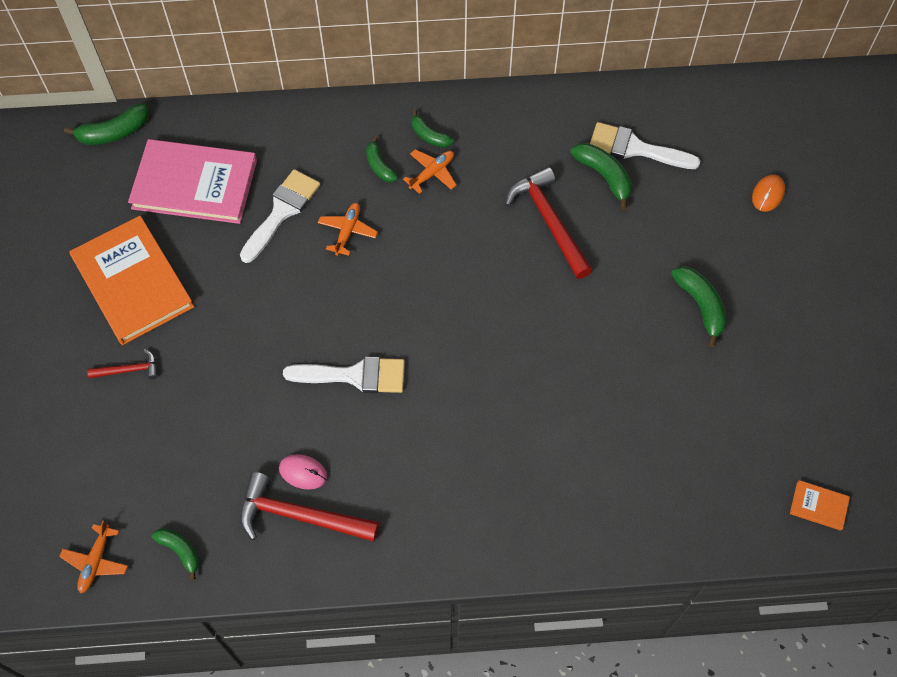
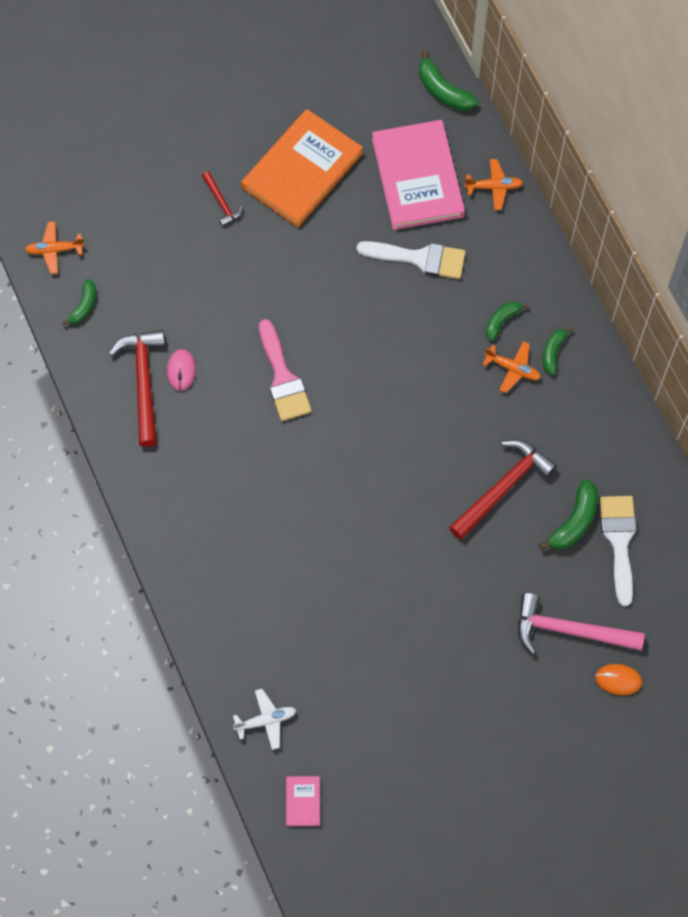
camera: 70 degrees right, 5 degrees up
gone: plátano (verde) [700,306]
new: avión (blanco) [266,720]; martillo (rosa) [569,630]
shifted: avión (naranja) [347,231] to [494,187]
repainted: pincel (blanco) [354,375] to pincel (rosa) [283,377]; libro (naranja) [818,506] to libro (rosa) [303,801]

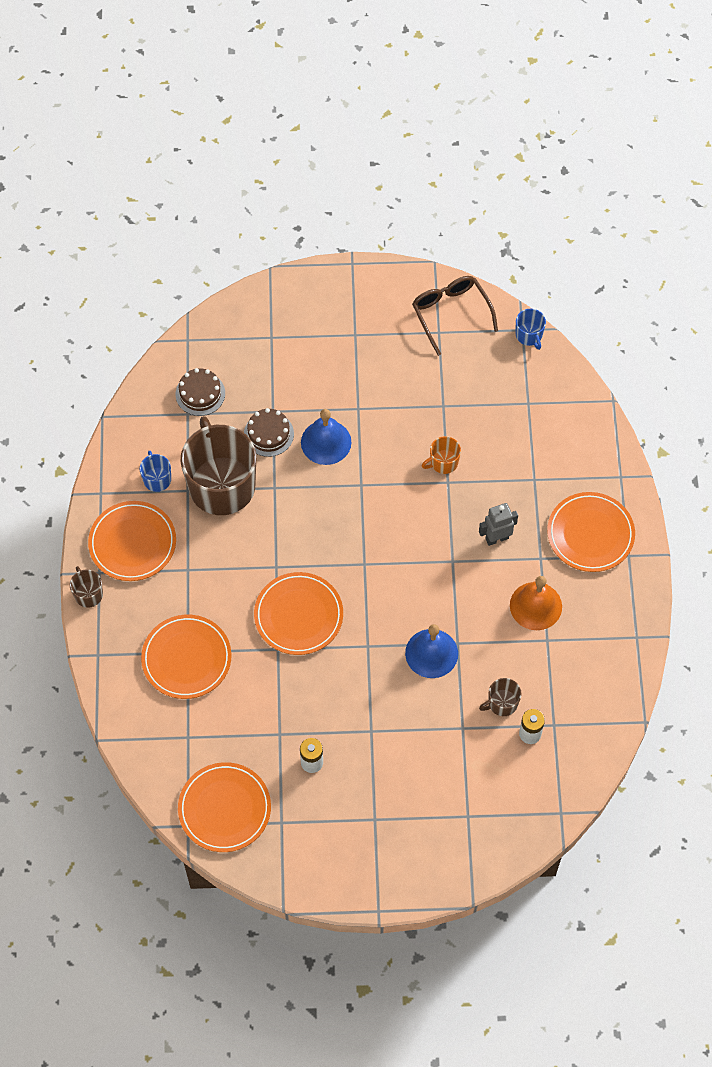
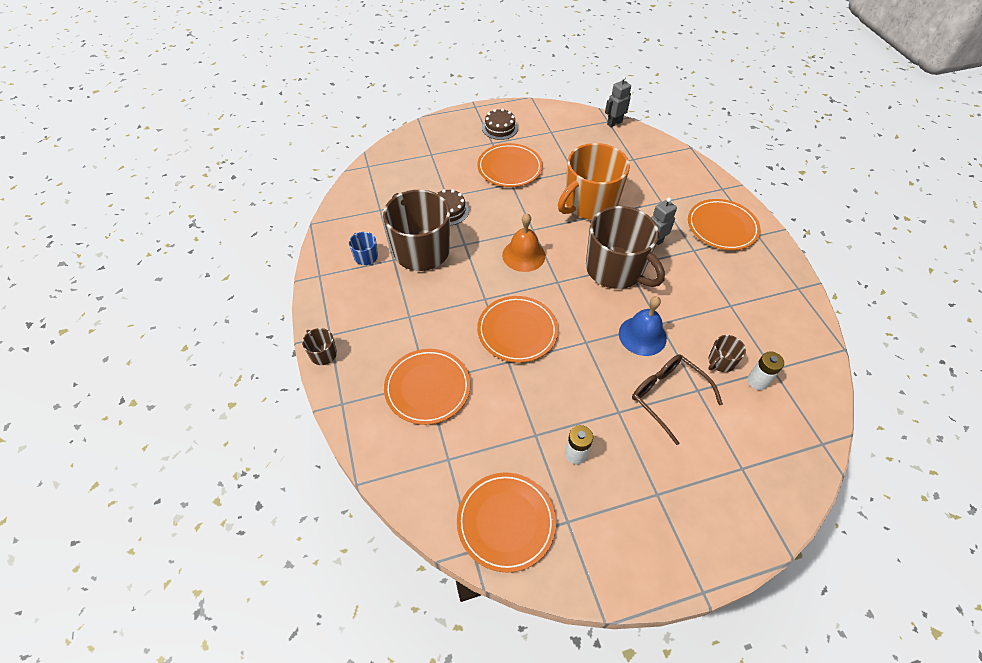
camera: 15 degrees left, 10 degrees down
gone: campana (azul) [326,442]
new: taza (marrón) [615,269]
shifted: plato (naranja) [132,543] to [509,168]; tarta (marrón) [200,393] to [500,128]; gafas (marrón) [450,313] to [667,396]; campana (naranja) [535,606] to [523,255]
swapped: taza (azul) [529,335] to robot (gris) [614,123]
scaled: taza (naranja) [443,462] = [589,204] x2.39

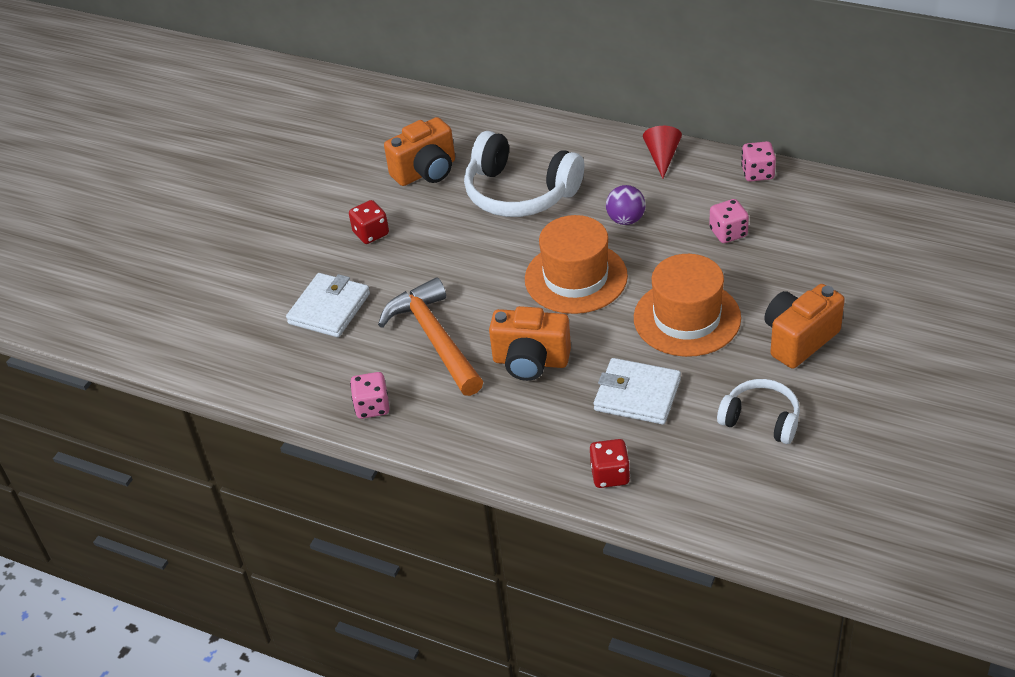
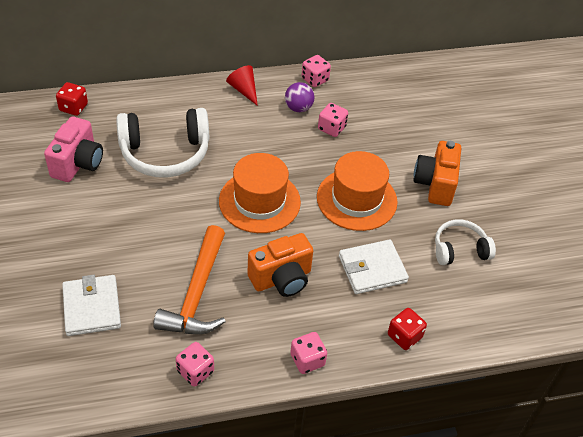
camera: 45 degrees left, 5 degrees up
new: dado (rosa) [307,360]
shifted: dado (rojo) [371,233] to [73,107]; pelota (morado) [626,220] to [298,108]
repainted: cámara (naranja) [426,172] to cámara (rosa) [78,163]
rotated: martillo (naranja) [434,339] = [197,294] 105 degrees counterclockwise

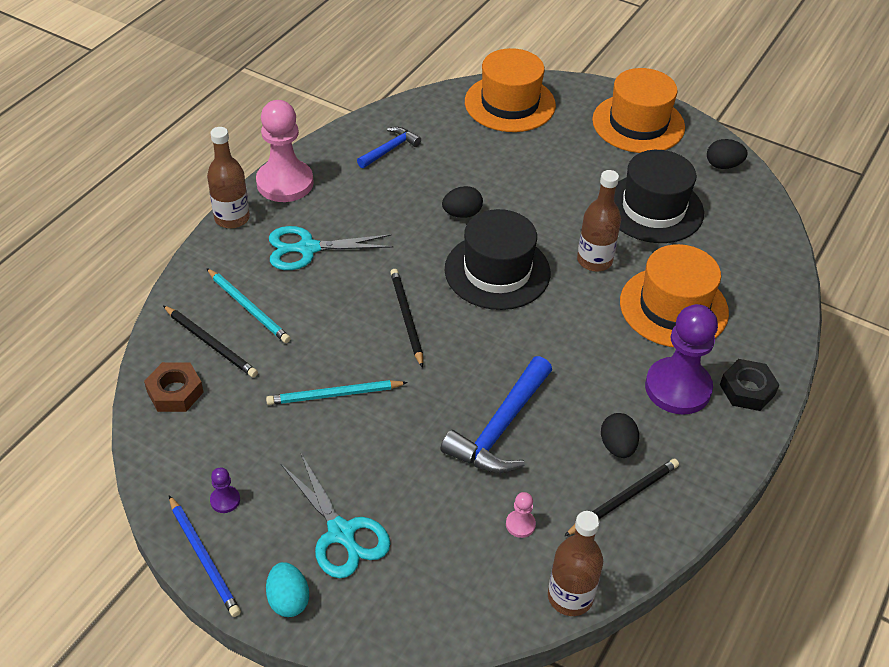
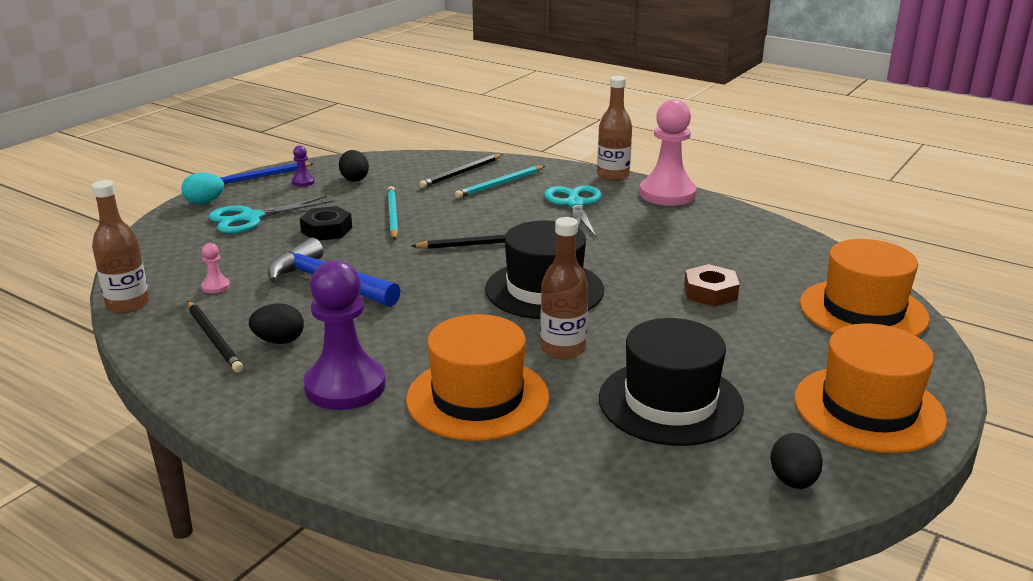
camera: 95 degrees right, 20 degrees down
gone: martillo (azul) [390,149]
shifted: tuerca (marrón) [175,392] to [710,292]; huevo (negro) [462,214] to [354,179]; tuerca (negro) [747,390] to [326,230]

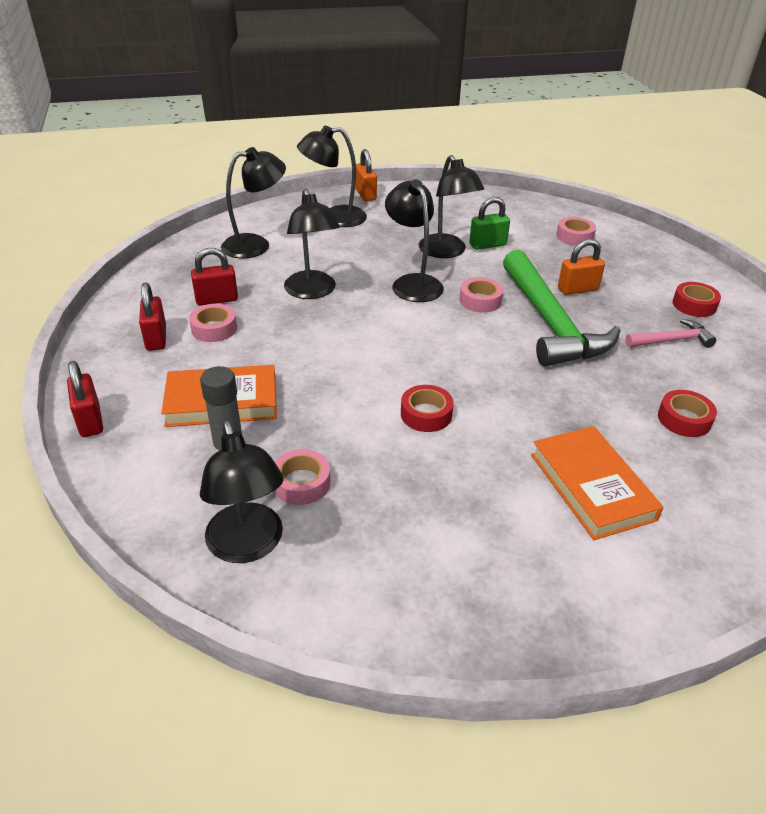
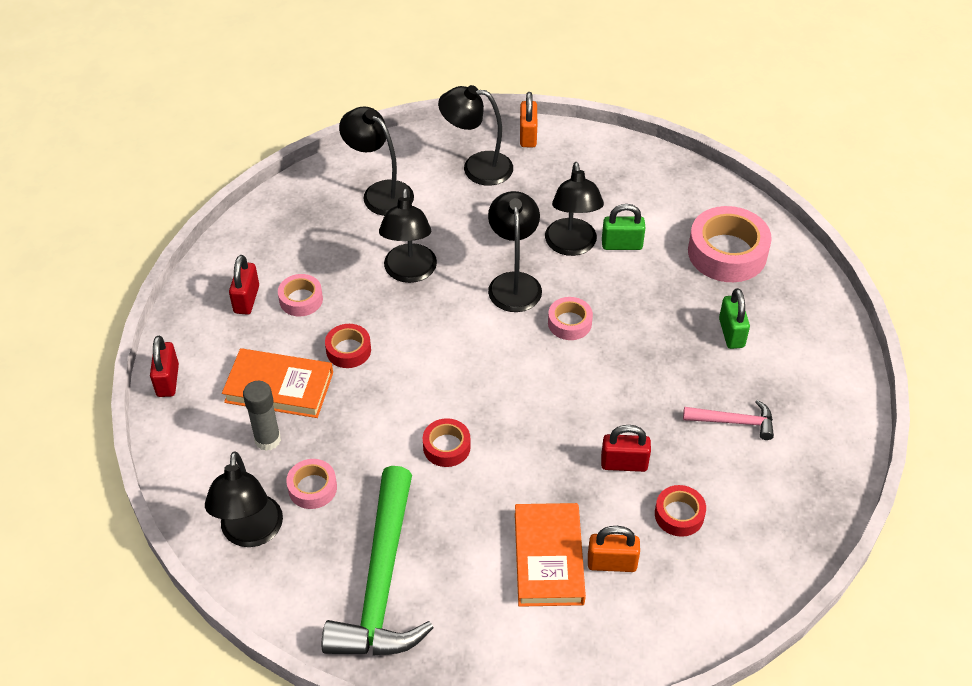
camera: 20 degrees right, 10 degrees up
new: candado (verde) [731,333]
shifted: candado (rojo) [217,299] to [624,463]; martillo (verde) [550,322] to [382,582]; candado (naranja) [577,289] to [612,563]; cinta adhesiva (rojo) [694,305] to [348,350]
rotated: lámpara (negro) [256,245] = [380,193] 135 degrees counterclockwise
scaled: cinta adhesiva (rosa) [574,236] = [727,253] x1.87

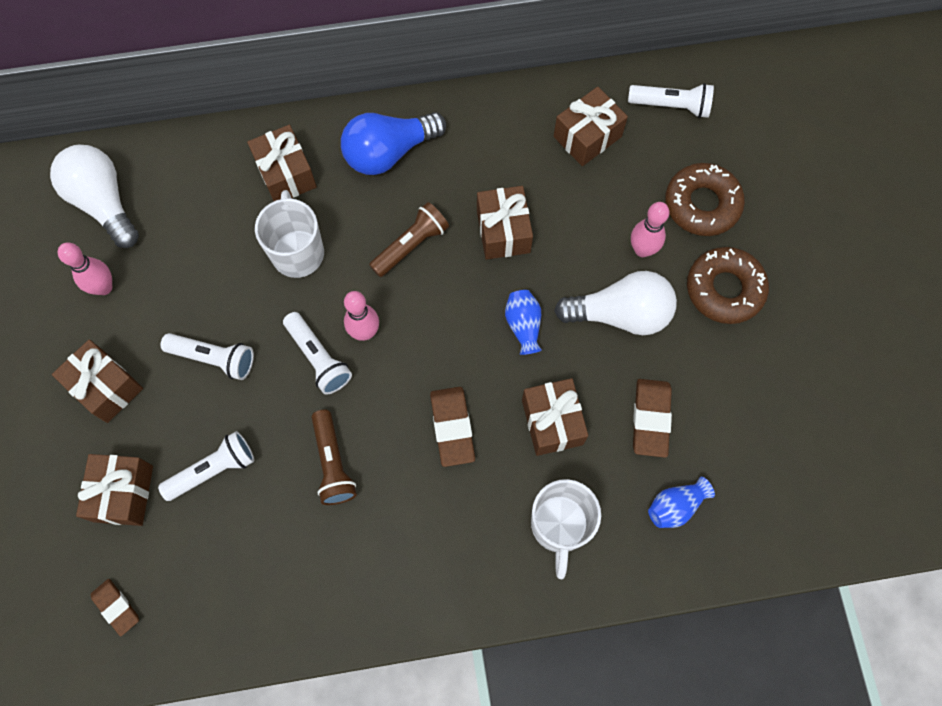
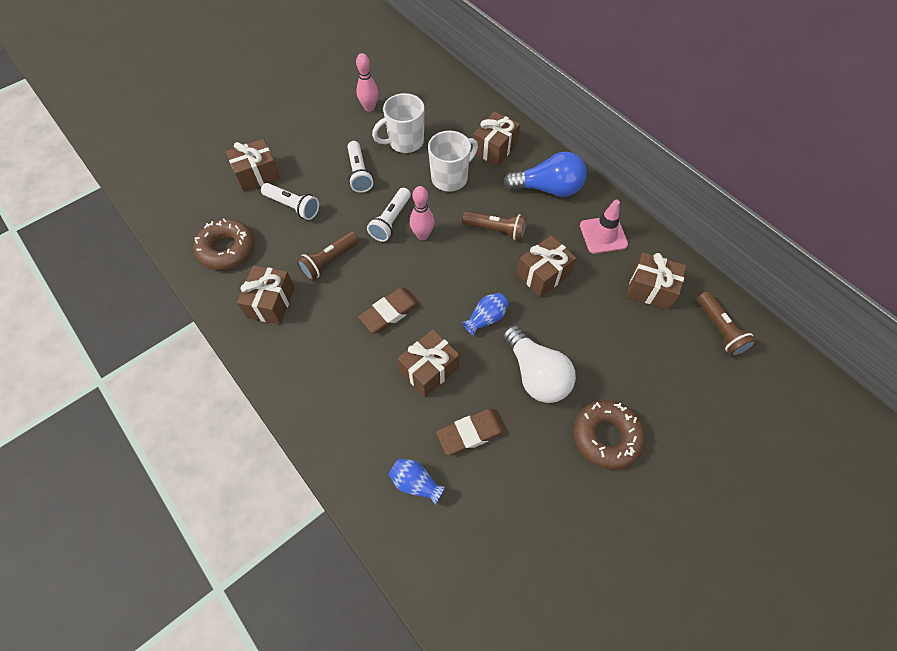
camera: 60 degrees right, 10 degrees down
gone: bombilla (blanco) [103,202]; goma de borrar (marrón) [116,607]; bolo (rosa) [642,250]
new: cono de tráfico (rosa) [603,235]
shifted: regalo (marrón) [106,387] to [271,302]; taza (blanco) [559,526] to [405,142]; rosquilla (marrón) [702,204] to [227,249]
repainted: lámpara de mano (blanco) [671,106] to lámpara de mano (marrón) [720,329]
rotated: bombilla (azul) [389,152] = [548,188] 150 degrees clockwise

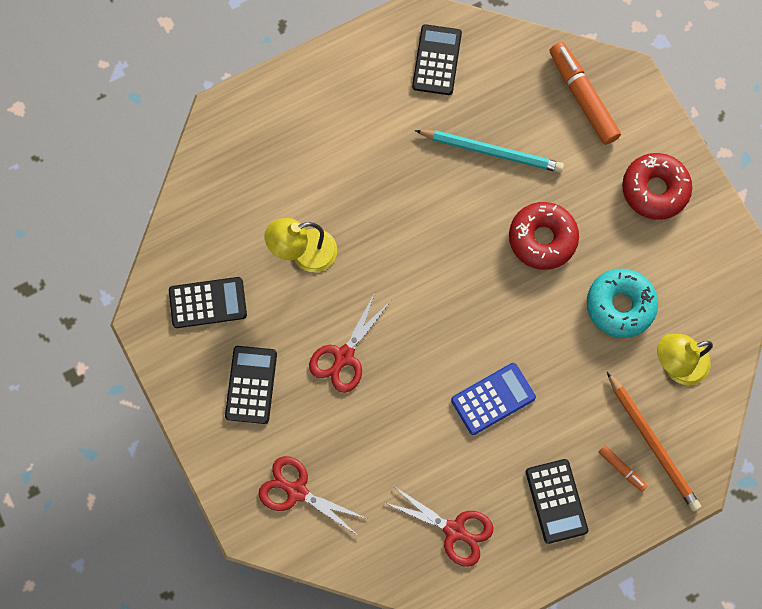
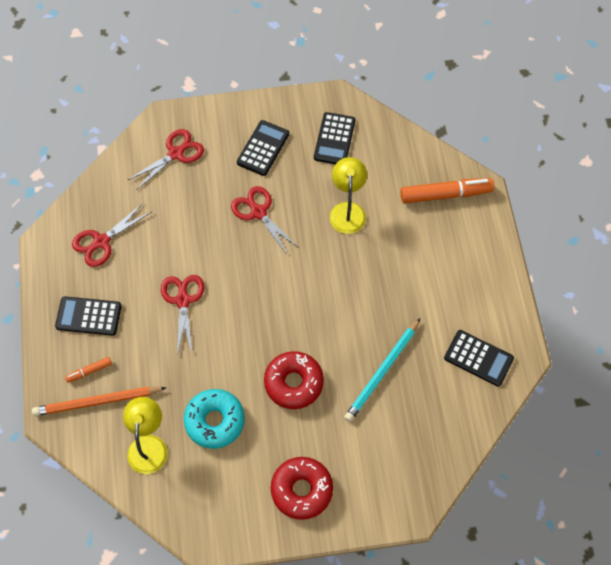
camera: 110 degrees right, 10 degrees down
shifted: rotulador (naranja) [582,97] to [445,194]
swapped: calculadora (azul) [493,399] to tijeras (rojo) [183,300]
rotated: calculadora (negro) [251,385] = [263,148] 90 degrees counterclockwise

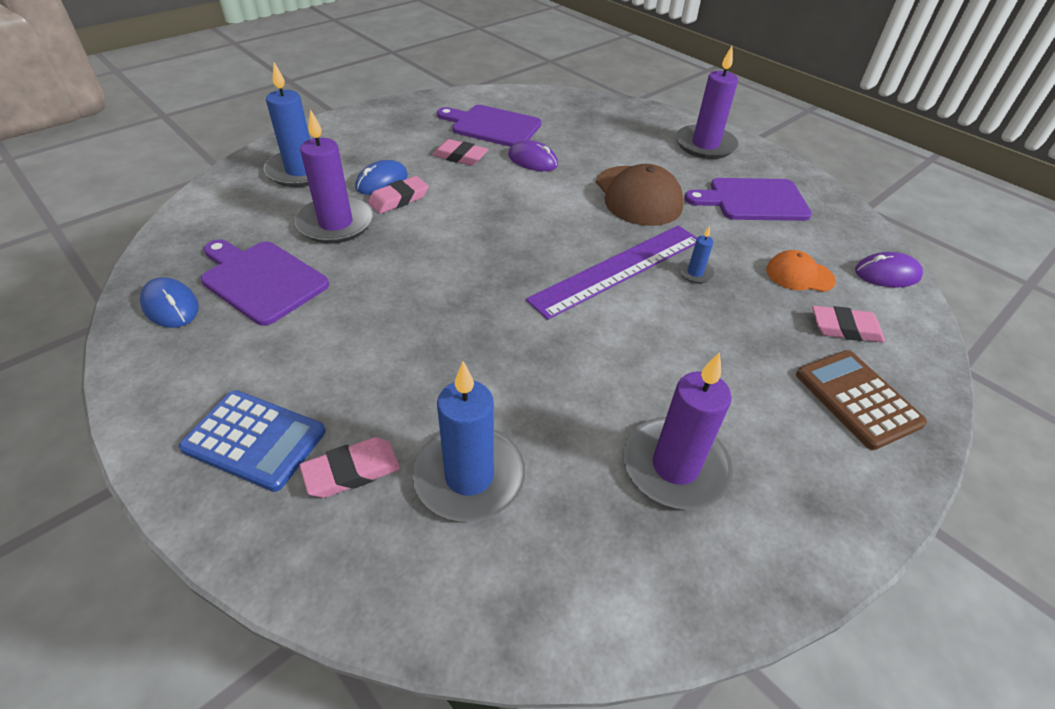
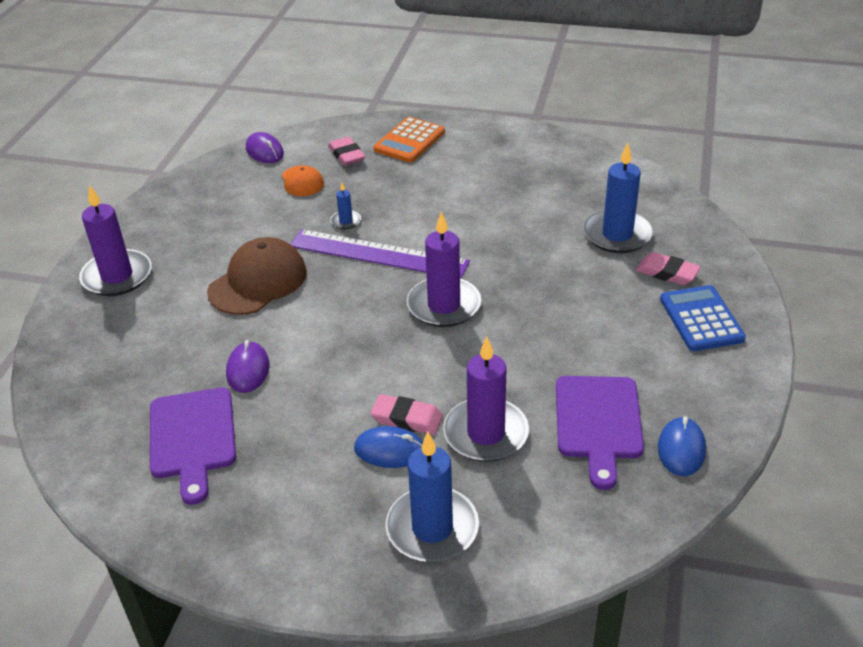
camera: 120 degrees left, 5 degrees down
gone: goma de borrar (rosa) [460,157]; tabla de cortar (morado) [753,200]
shifted: vela (morado) [675,466] to [444,305]
repainted: calculadora (marrón) [857,399] to calculadora (naranja) [409,141]

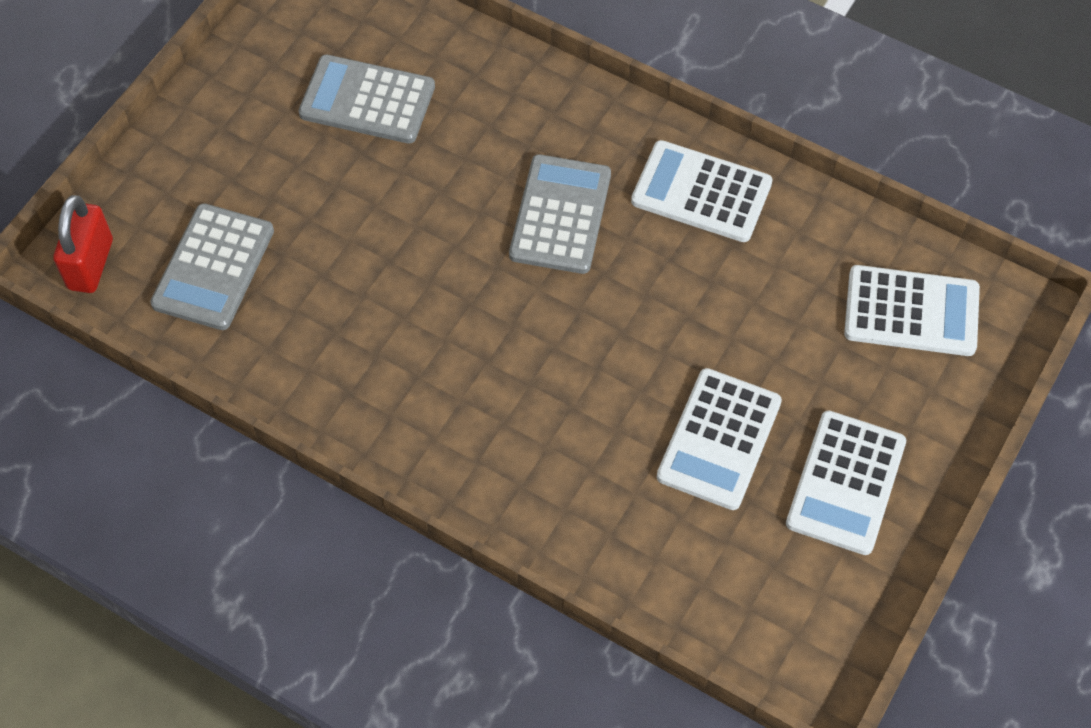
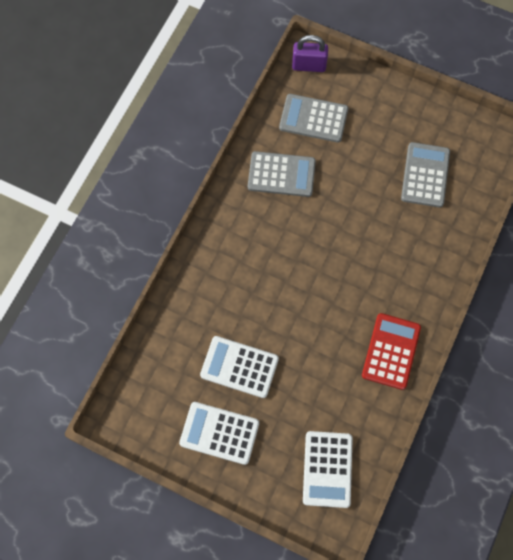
camera: 85 degrees right, 10 degrees up
shifted: calculadora (gris) [560,215] to [281,174]
repainted: candado (rojo) [90,264] to candado (morado) [309,65]; calculadora (blanco) [701,192] to calculadora (rojo) [391,351]

